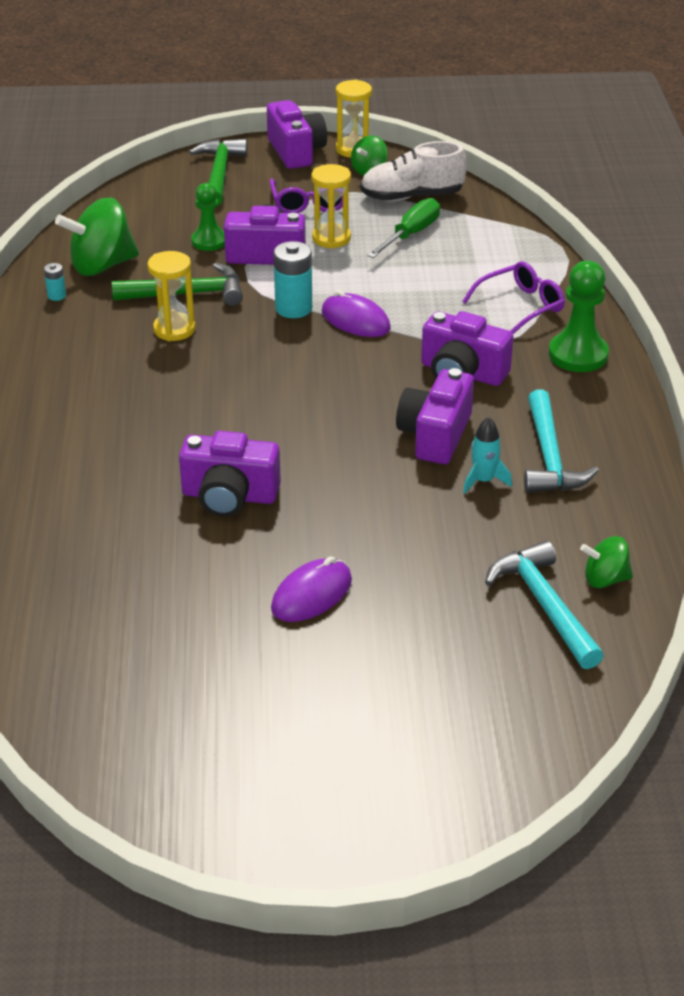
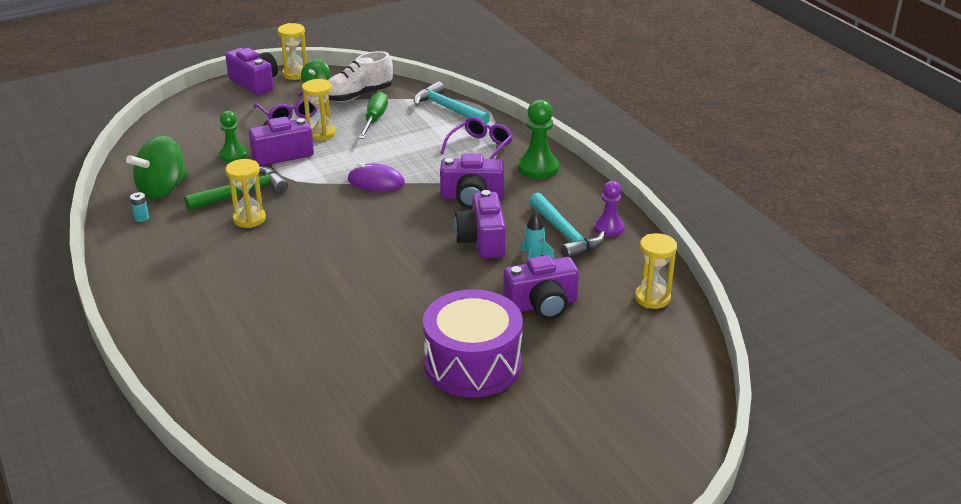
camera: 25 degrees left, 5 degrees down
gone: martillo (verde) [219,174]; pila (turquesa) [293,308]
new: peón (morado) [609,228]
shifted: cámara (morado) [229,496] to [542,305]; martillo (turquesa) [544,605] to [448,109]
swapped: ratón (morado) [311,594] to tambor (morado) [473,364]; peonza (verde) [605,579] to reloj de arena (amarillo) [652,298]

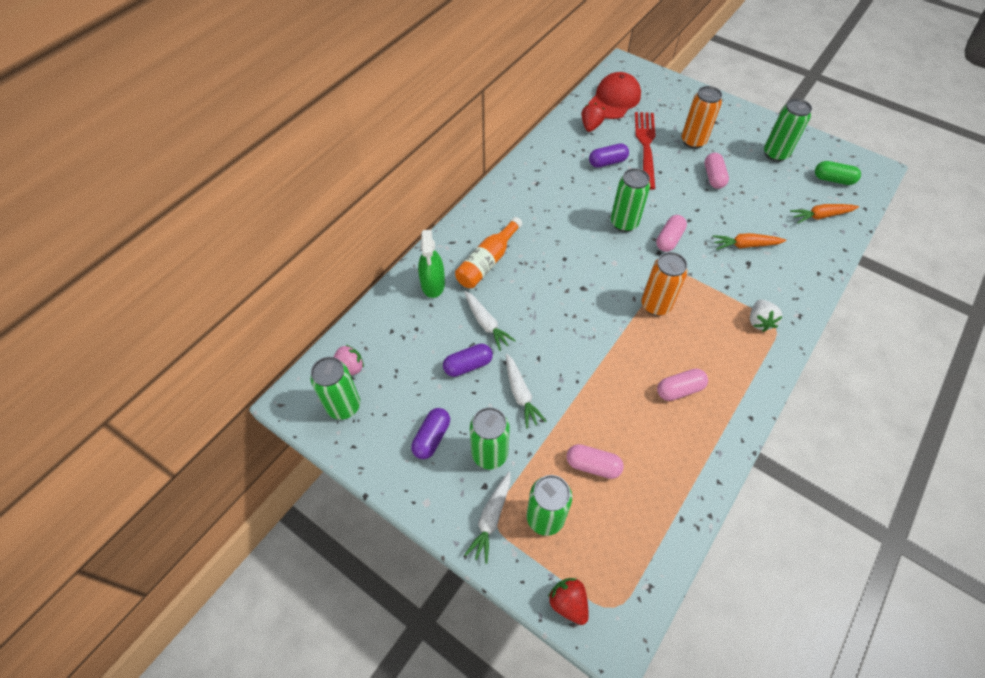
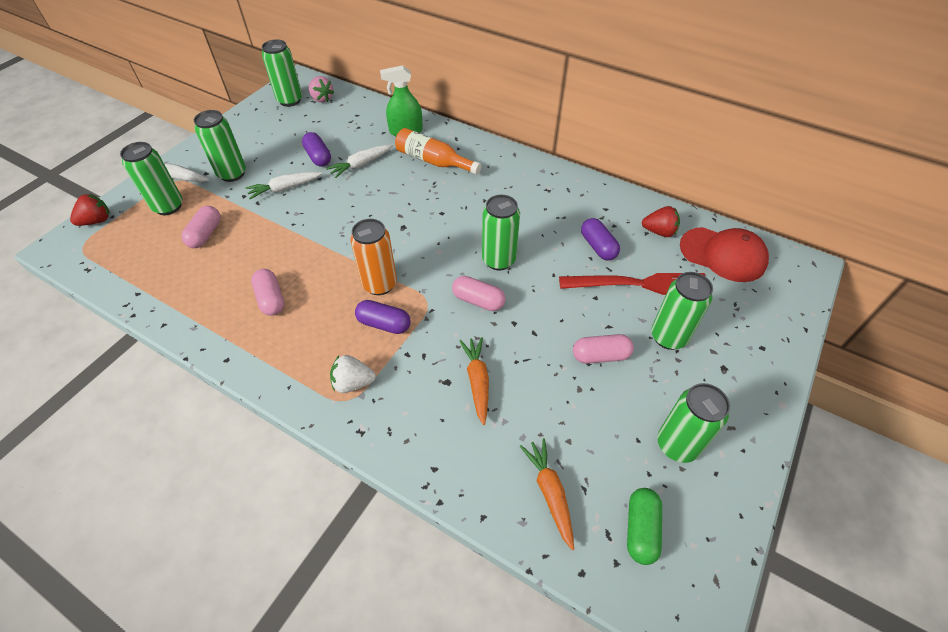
camera: 85 degrees right, 5 degrees down
shifted: cápsula (morado) [432,437] to [384,324]
repainted: lata (naranja) [693,141] to lata (verde) [668,337]

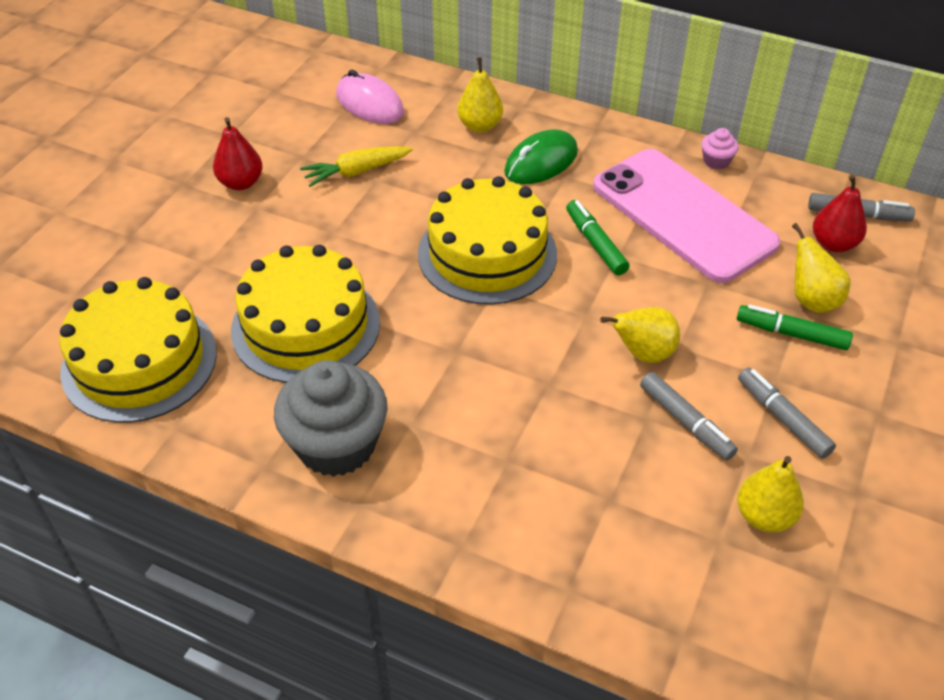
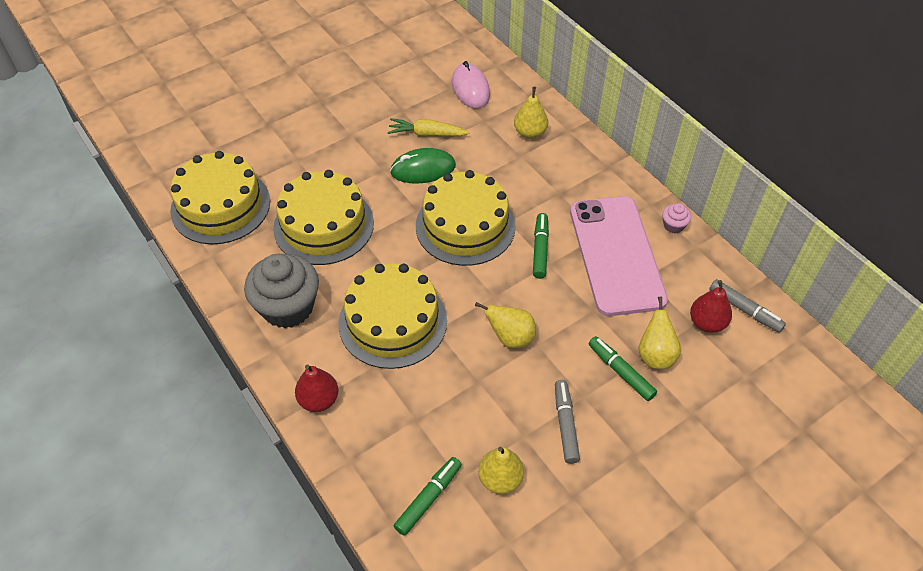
camera: 30 degrees right, 5 degrees up
gone: rotulador (gris) [686,422]
new: tarta (amarillo) [392,322]; rotulador (verde) [428,498]
shifted: pera (rojo) [241,183] to [319,400]; ratón (verde) [541,162] to [423,169]

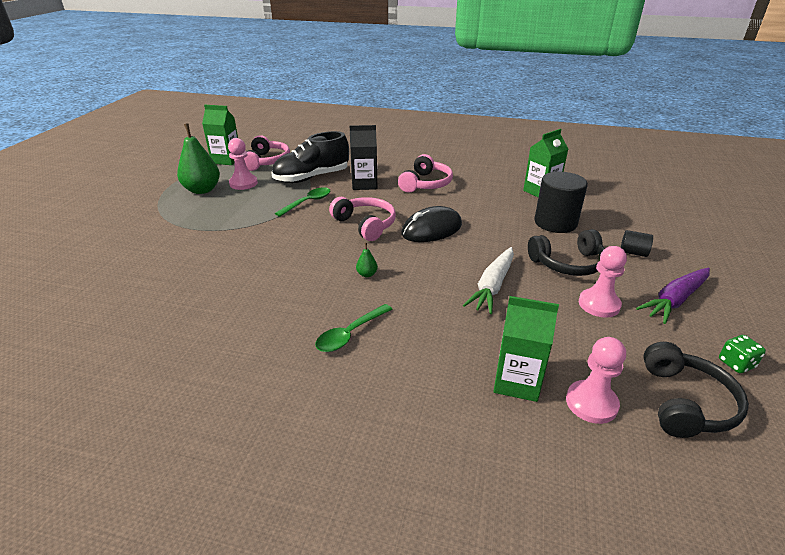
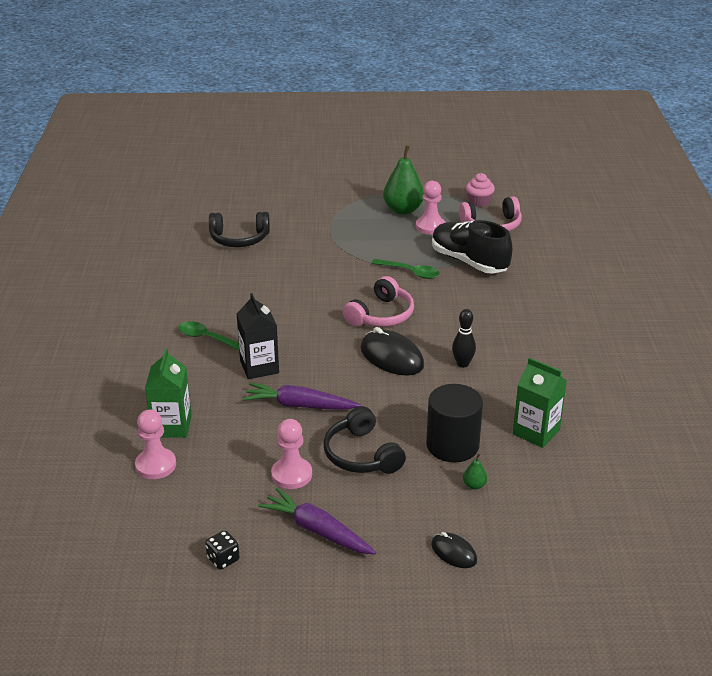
camera: 75 degrees right, 0 degrees up
gone: auriculares (rosa) [425,184]; cilindro (negro) [633,253]
new: ratón (negro) [453,552]; bolo (negro) [462,364]
shifted: cartón de leche (negro) [364,184] to [259,367]; pera (verde) [367,274] to [474,485]; auriculares (negro) [685,402] to [239,239]
swapped: cartón de leche (verde) [226,160] to magdalena (rosa) [479,202]
repainted: zanahoria (blanco) [492,286] to zanahoria (morado) [299,405]; dado (verde) [736,364] to dado (negro) [223,559]

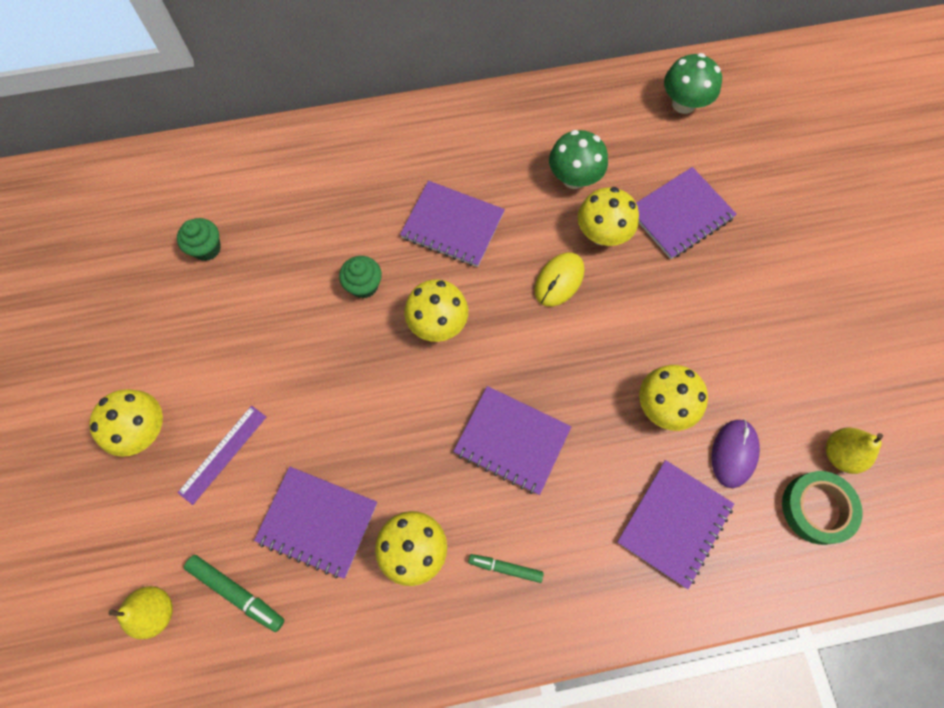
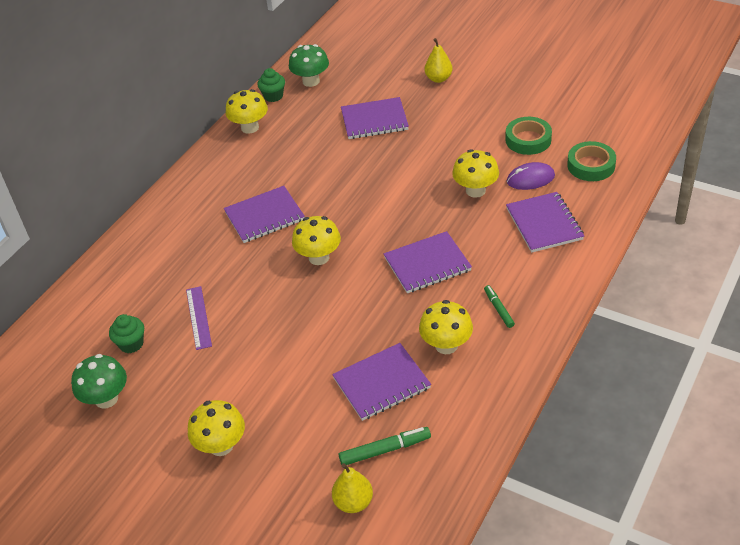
camera: 45 degrees left, 25 degrees down
gone: ratón (amarillo) [559,280]
new: cinta adhesiva (verde) [528,140]
shifted: regla (morado) [223,454] to [198,317]; magdalena (verde) [364,285] to [273,96]; seta (verde) [574,178] to [106,399]; seta (amarillo) [602,234] to [250,127]; pera (amarillo) [840,454] to [438,79]
rotated: rotulador (verde) [505,568] = [498,309] 105 degrees clockwise; cuaderno (morado) [680,215] = [374,120] 75 degrees clockwise; ratón (morado) [734,453] = [530,179] 75 degrees counterclockwise

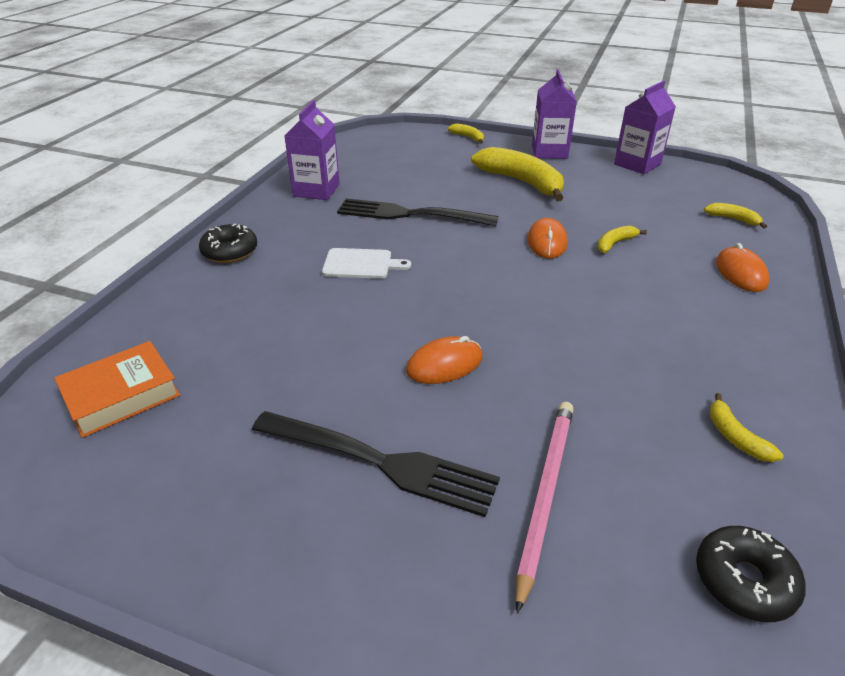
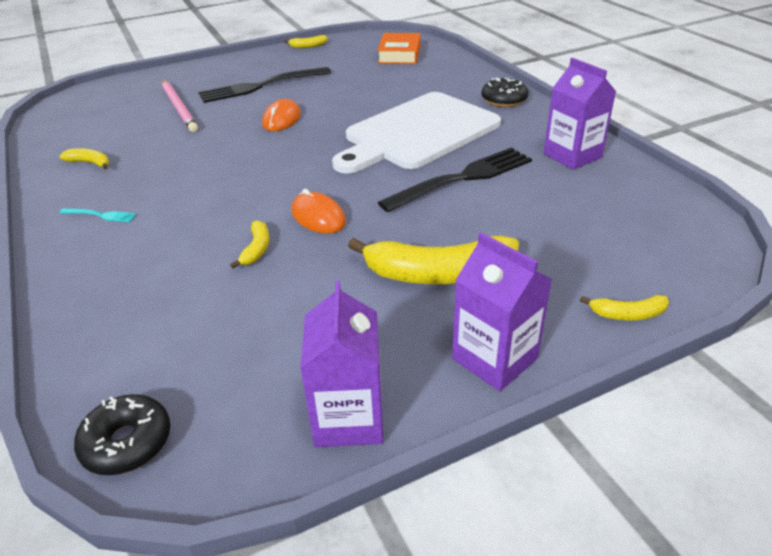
camera: 135 degrees right, 0 degrees up
gone: ratón (naranja) [740,273]
new: tenedor (turquesa) [100,215]
shifted: rosquilla (negro) [744,581] to [127,443]; plátano (amarillo) [733,219] to [308,46]
scaled: tabla de cortar (blanco) [361,264] = [418,132] x2.42

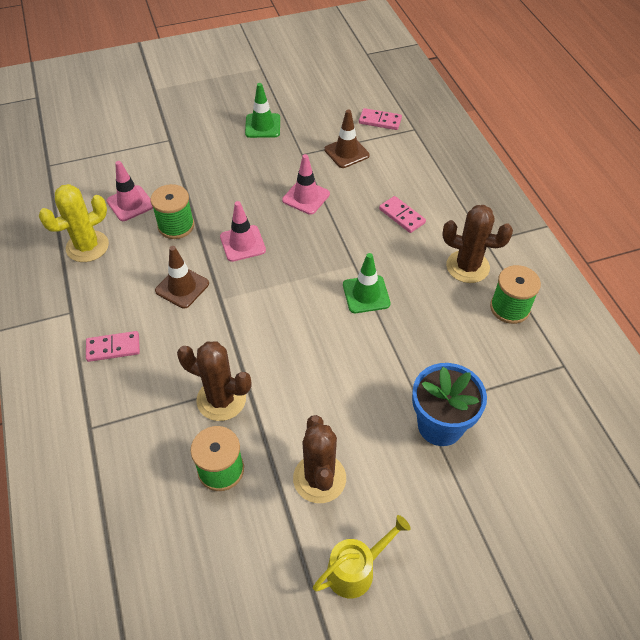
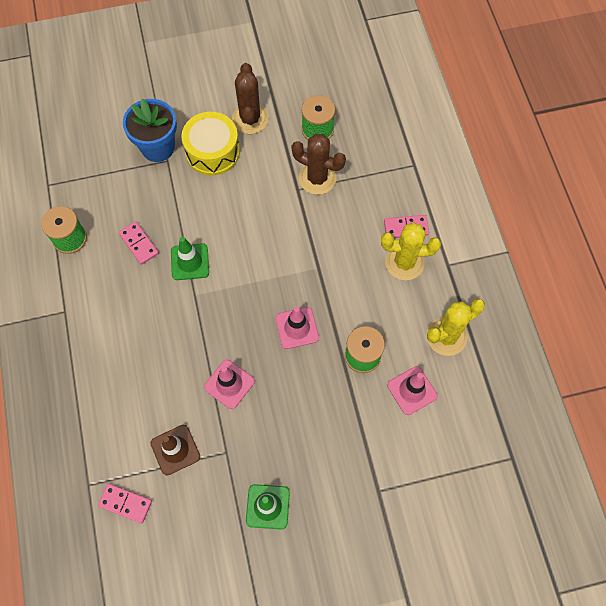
camera: 175 degrees left, 15 degrees up
gone: cono de tráfico (marrón) [182,287]; regadera (amarillo) [356,569]; cactus (marrón) [467,267]
new: tambor (amarillo) [212,152]; cactus (amarillo) [404,262]
shifted: ficha de dominó (rosa) [402,216] to [139,244]

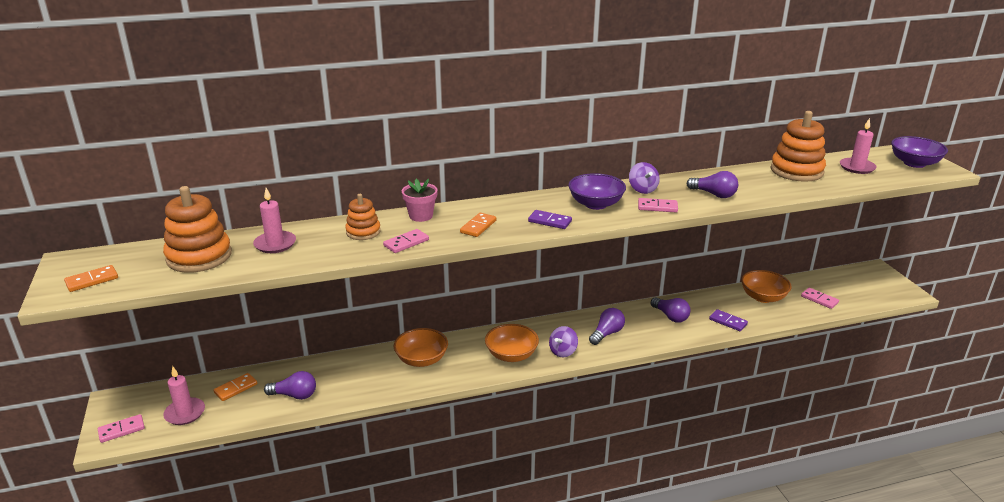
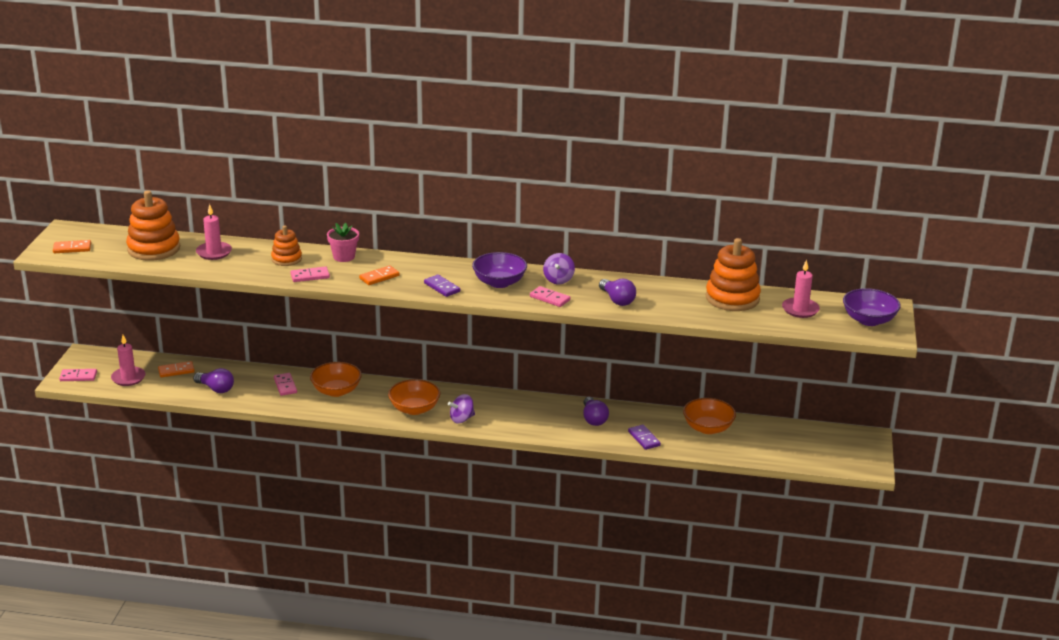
camera: 25 degrees right, 0 degrees up
gone: bombilla (morado) [607,334]
shifted: ficha de dominó (rosa) [819,299] to [285,386]

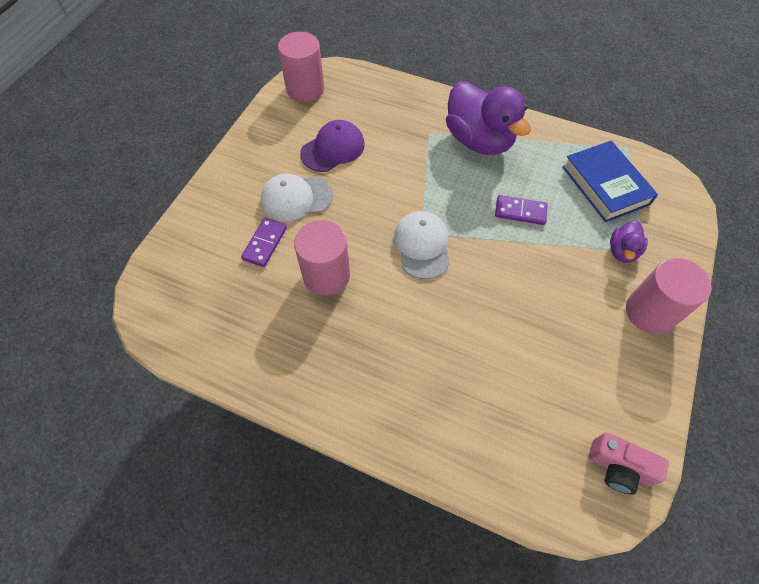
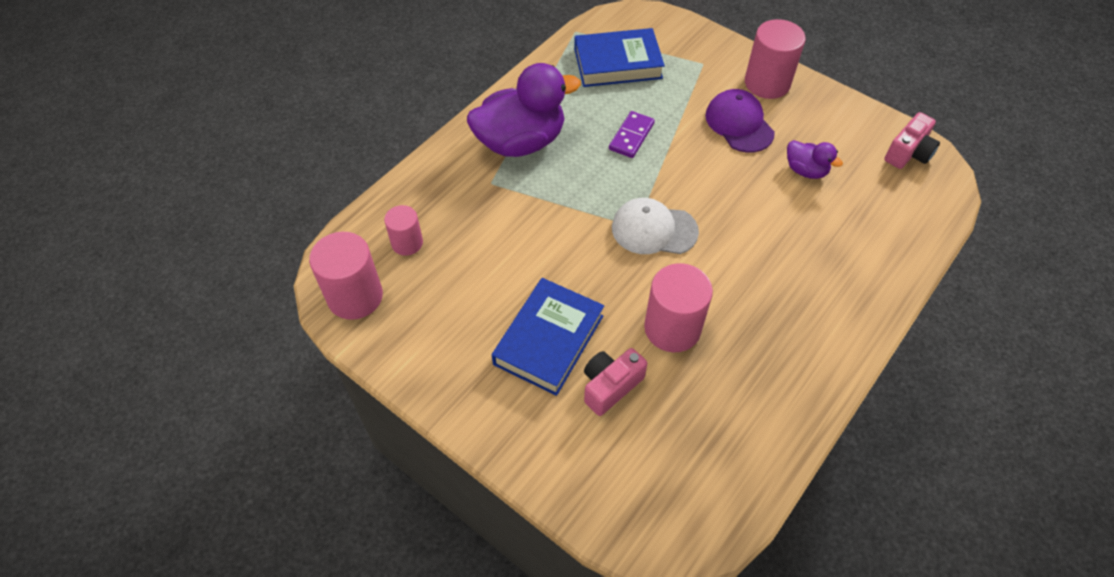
camera: 75 degrees left, 5 degrees down
new: cilindro (rosa) [407,243]
shifted: gorra (morado) [333,149] to [739,124]; pato (morado) [622,251] to [805,170]
swapped: ficha de dominó (morado) [264,243] to cámara (rosa) [610,386]; gorra (blanco) [296,198] to libro (azul) [548,340]

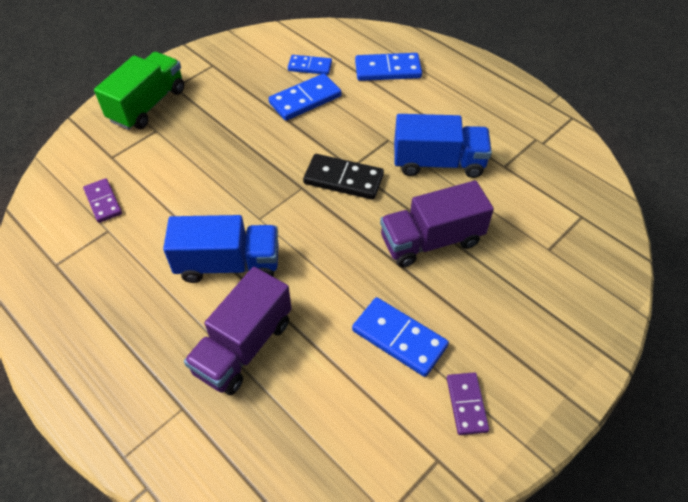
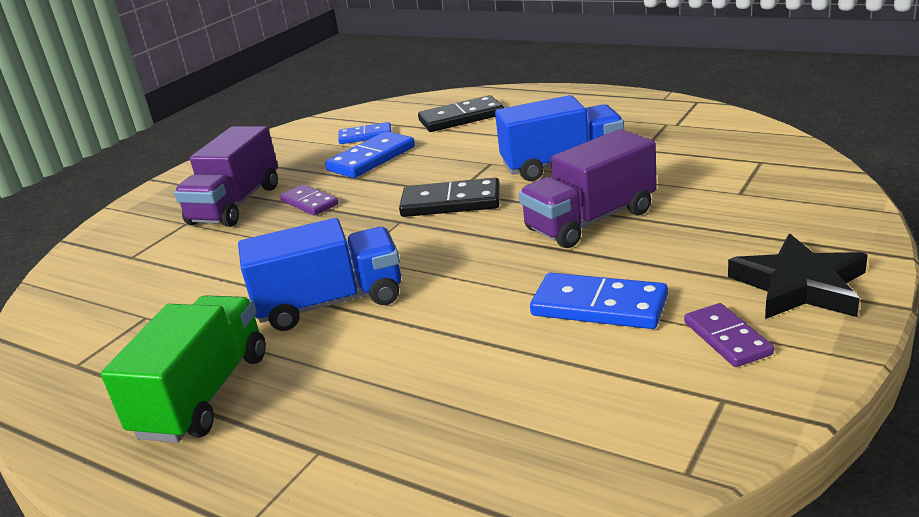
camera: 10 degrees left, 25 degrees down
new: estrella (negro) [799,286]
shifted: ficha de dominó (morado) [103,202] to [309,203]; camión (verde) [148,105] to [203,395]; camión (morado) [243,346] to [235,205]
repainted: ficha de dominó (azul) [388,70] to ficha de dominó (negro) [461,118]

